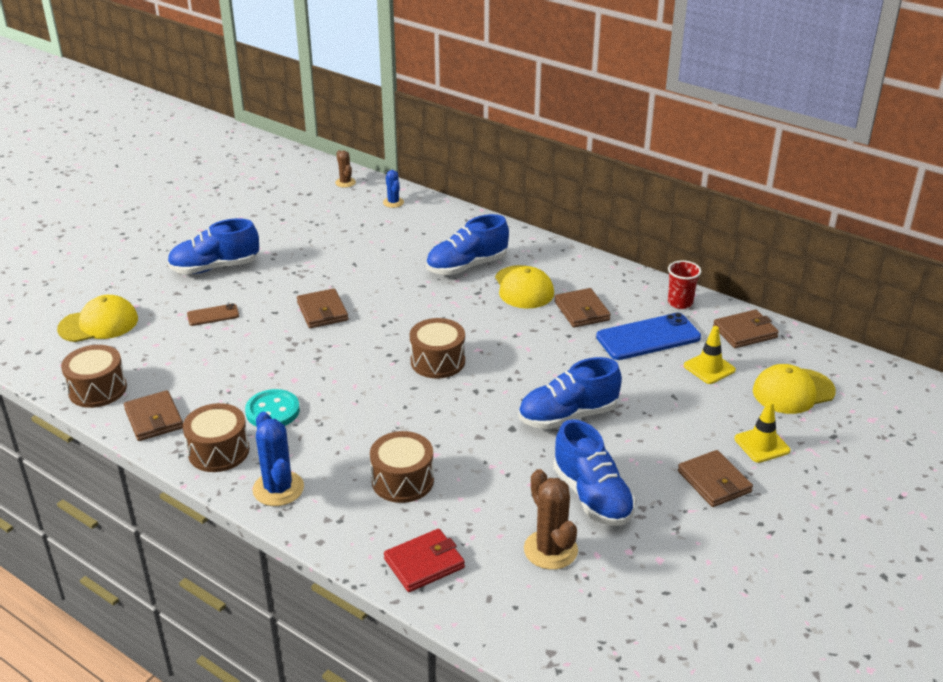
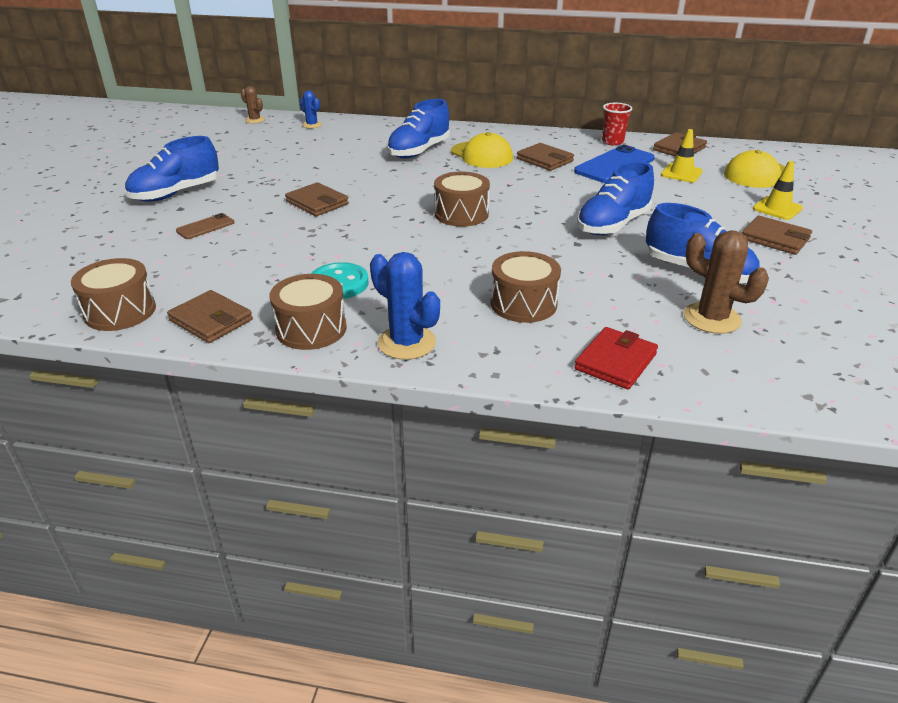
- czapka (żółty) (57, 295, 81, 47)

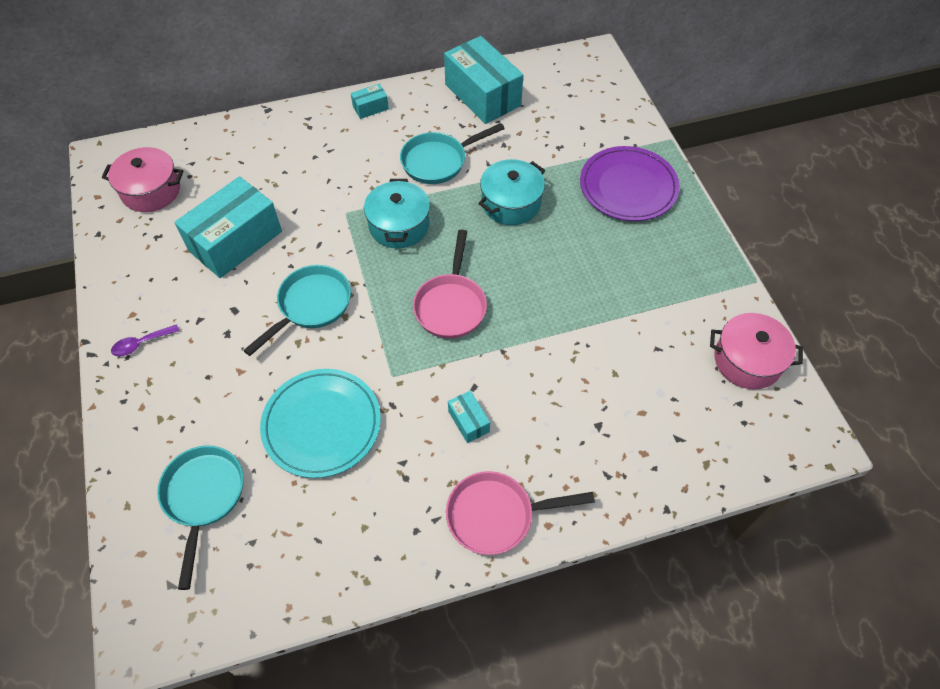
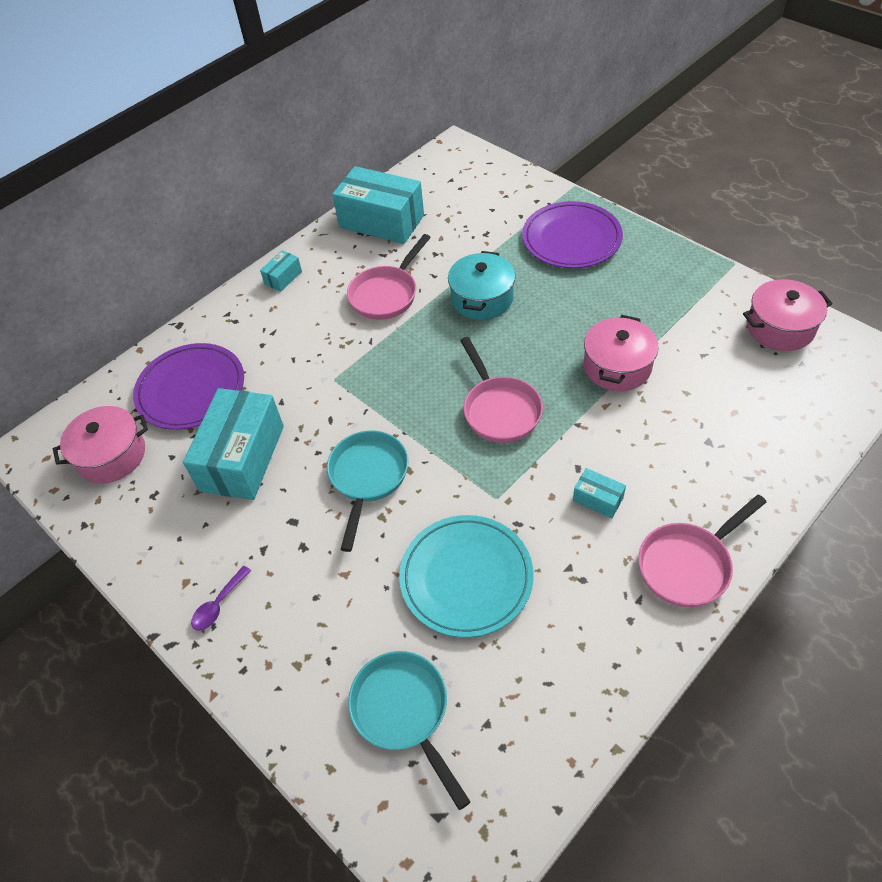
~ patelnia (turkusowy) (400, 123, 105, 61) to patelnia (różowy) (347, 234, 84, 86)
- garnek (turkusowy) (364, 179, 66, 69)
+ garnek (różowy) (584, 315, 75, 76)
+ talerz (fioletowy) (133, 343, 111, 87)

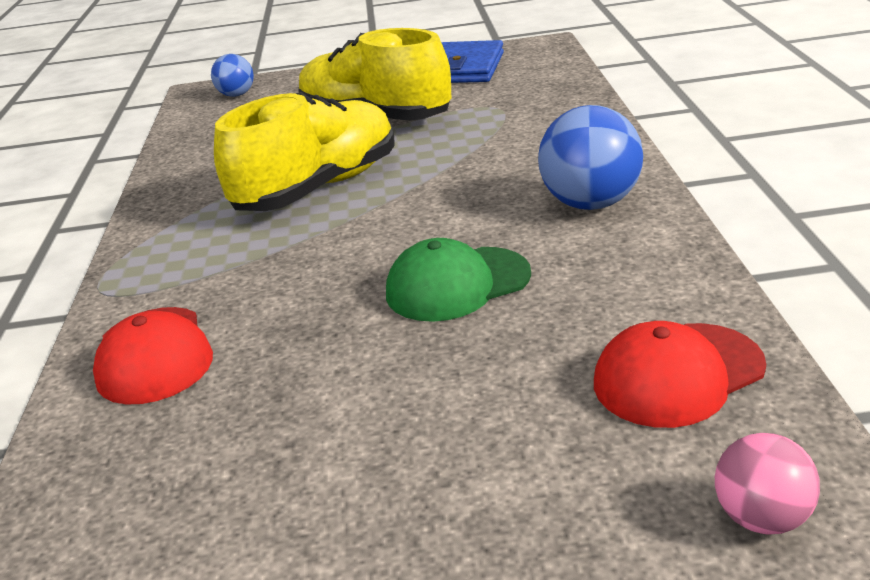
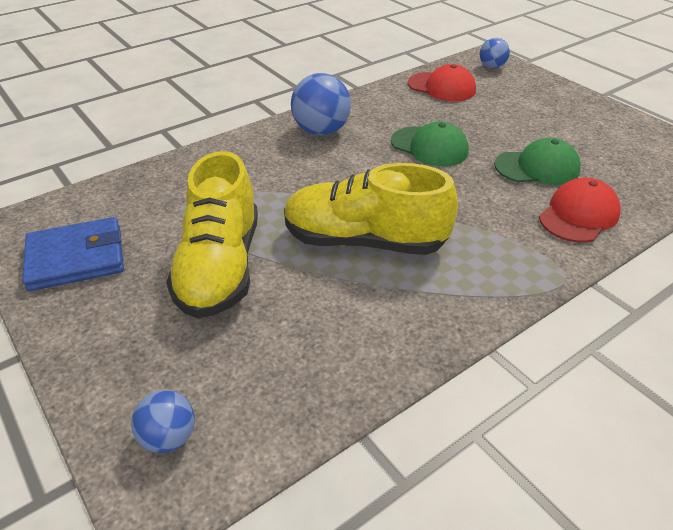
~ piłka (różowy) (715, 433, 105, 101) to piłka (niebieski) (480, 38, 30, 31)
+ czapka (zielony) (494, 138, 87, 47)

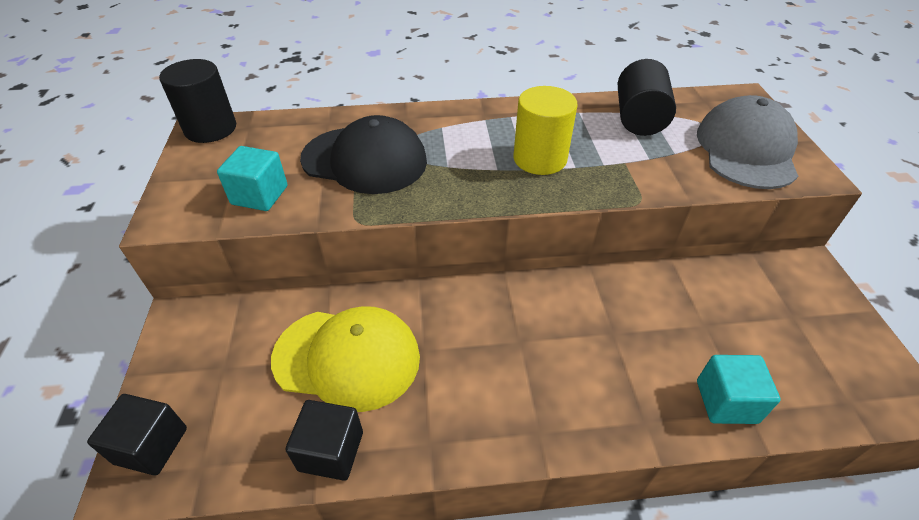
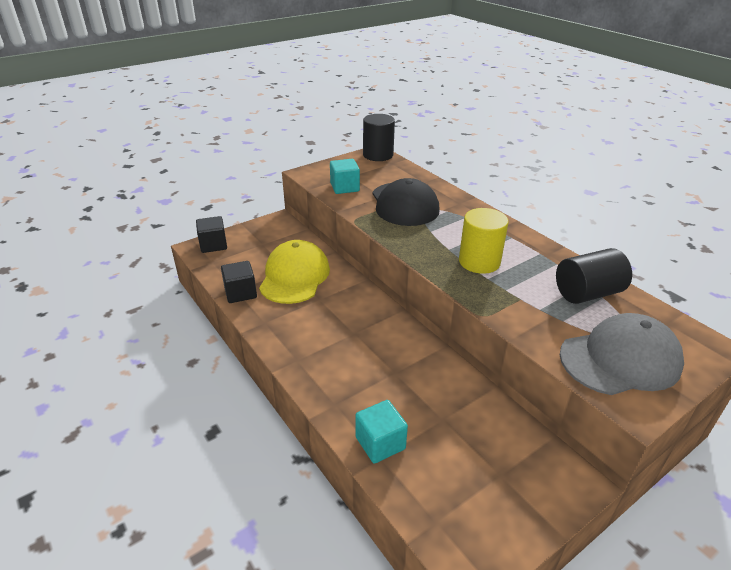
~ czapka (żółty) (271, 306, 149, 106) = (259, 240, 71, 64) 150 degrees counterclockwise

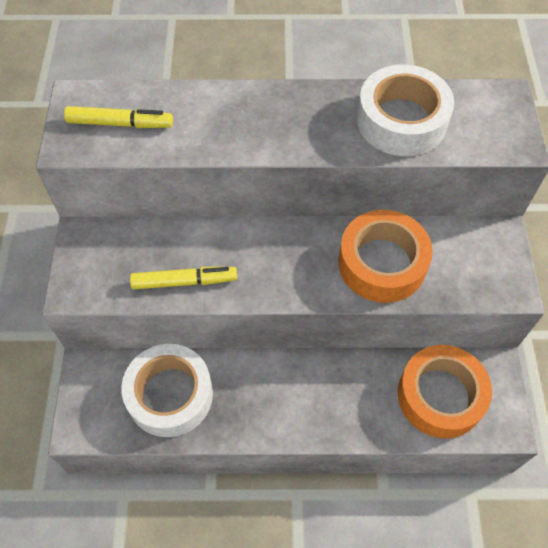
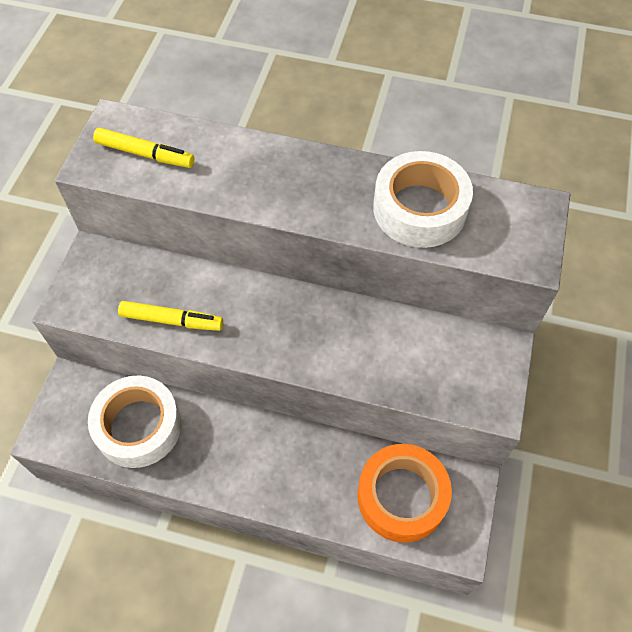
- taśma klejąca (pomarańczowy) (338, 210, 95, 93)

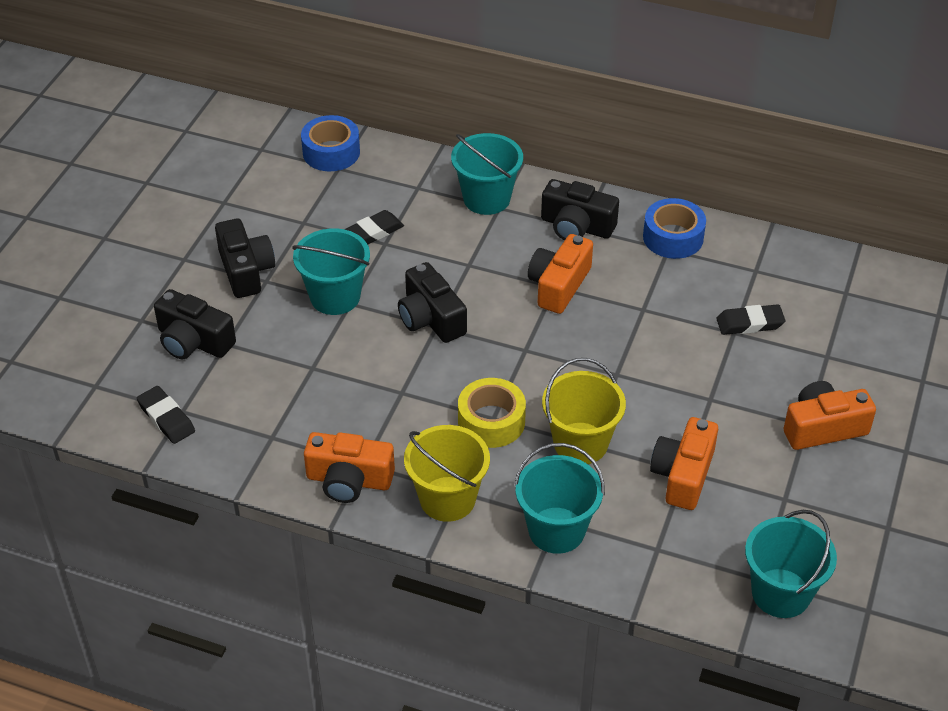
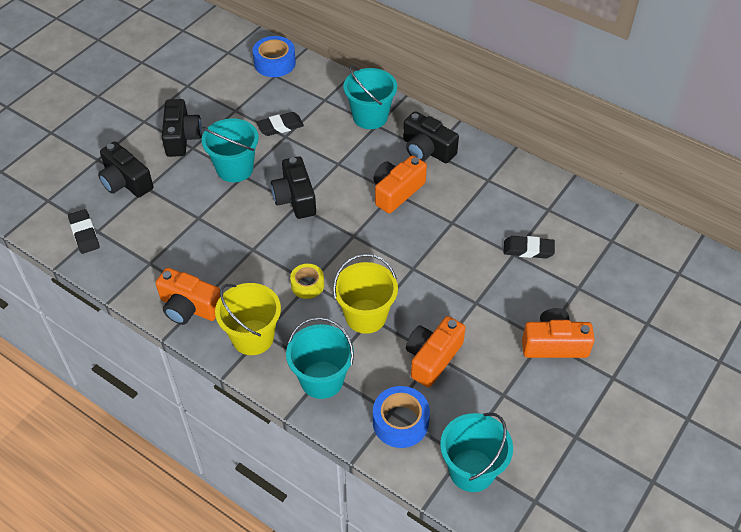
~ taśma klejąca (niebieski) (643, 198, 63, 61) to (373, 386, 57, 62)
~ taśma klejąca (żółty) (458, 378, 68, 70) = (290, 264, 34, 35) x0.66

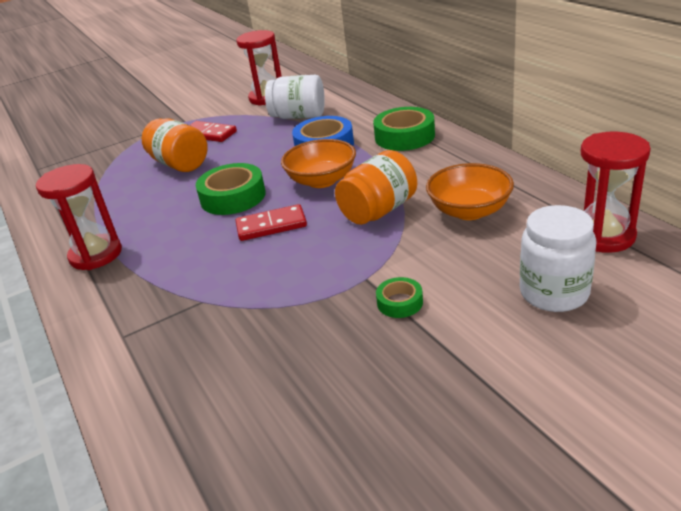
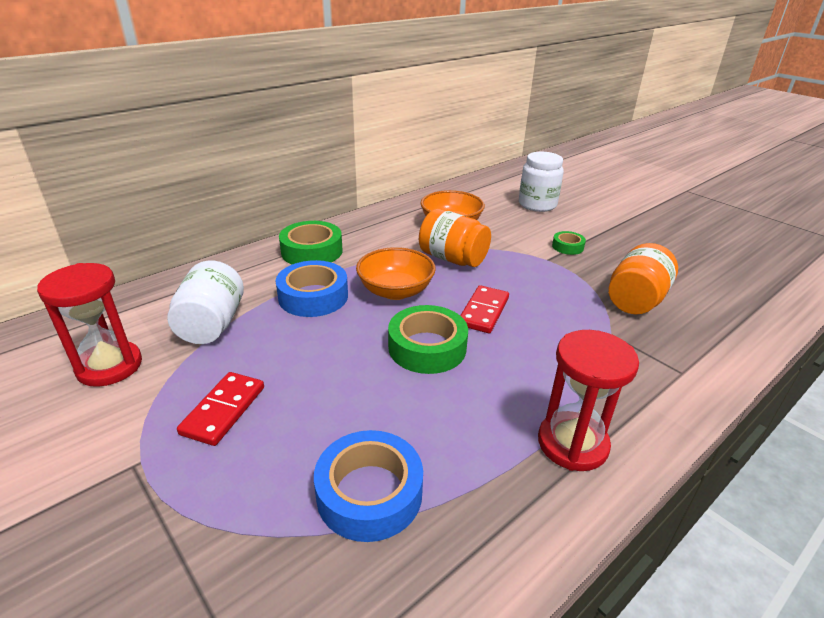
~ słoik (pomarańczowy) (142, 118, 66, 54) to (609, 243, 69, 72)
- klepsydra (czerwony) (581, 132, 70, 121)
~ kostka domina (czerwony) (236, 204, 71, 37) = (460, 285, 49, 48) 45 degrees clockwise
+ taśma klejąca (niebieski) (314, 430, 109, 112)

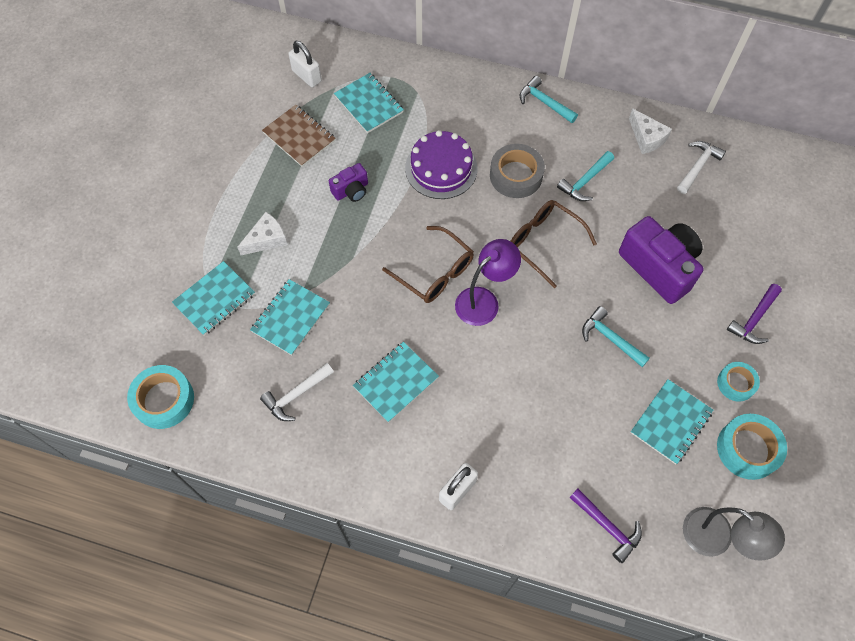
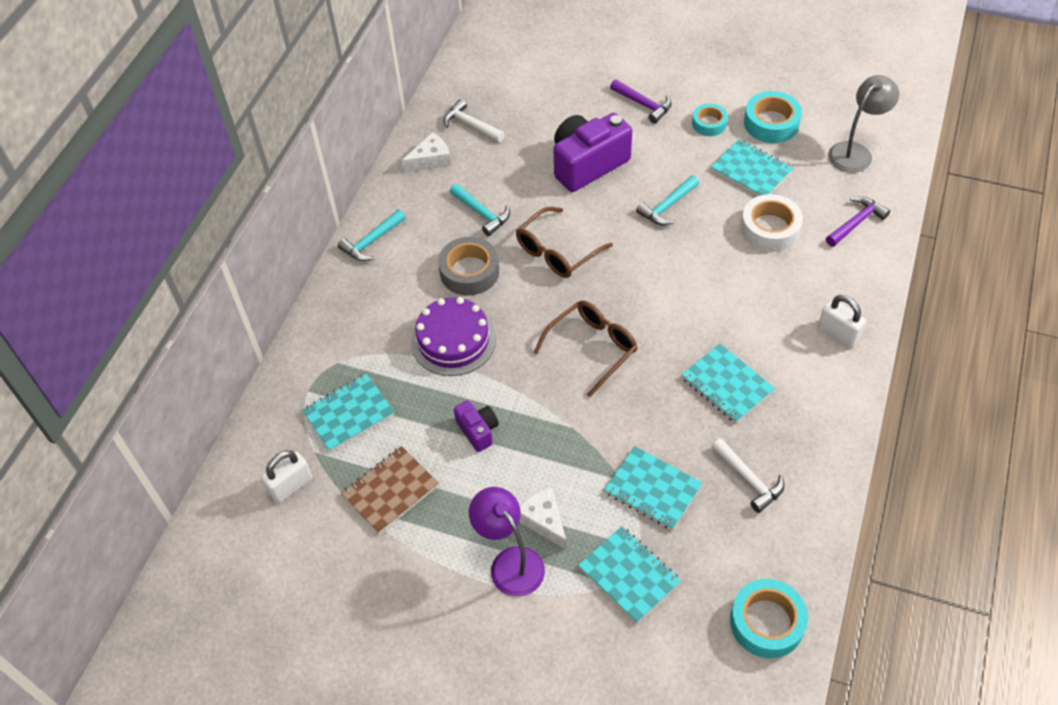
~ lampka (fioletowy) (455, 239, 66, 87) to (469, 487, 76, 110)
+ taśma klejąca (biały) (741, 194, 62, 58)

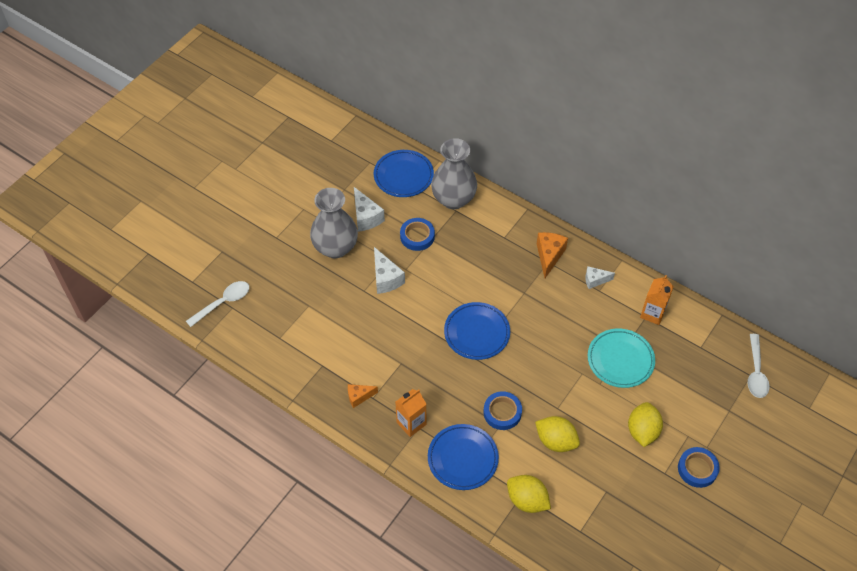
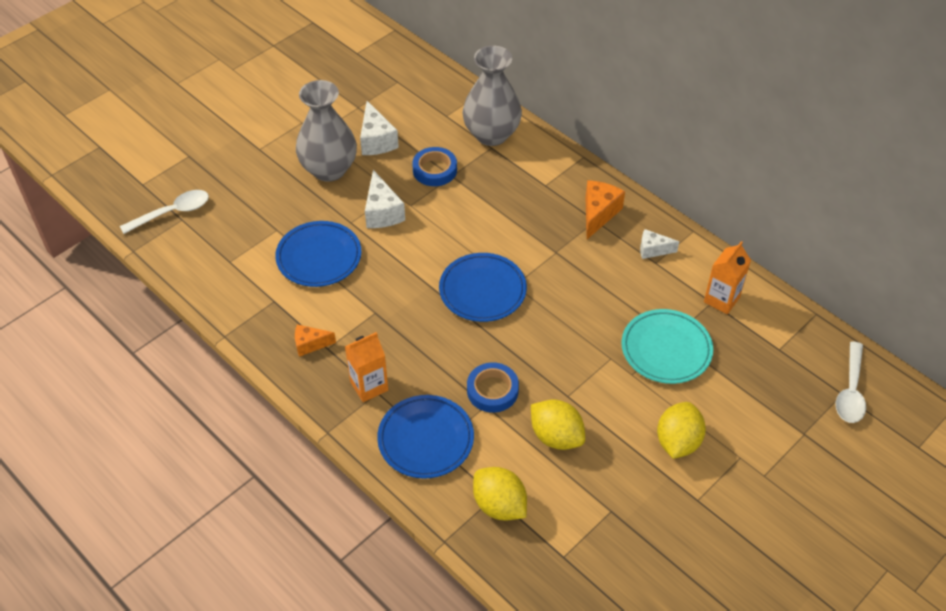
~ talerz (niebieski) (374, 150, 60, 47) to (275, 221, 87, 66)
- taśma klejąca (niebieski) (678, 447, 42, 41)

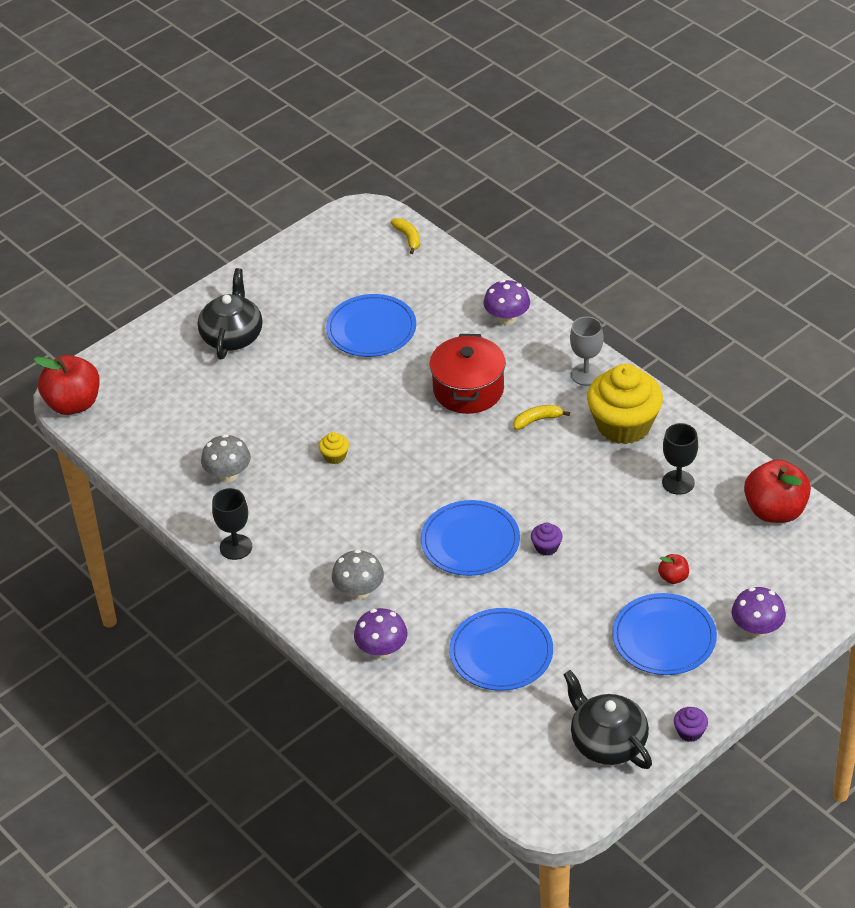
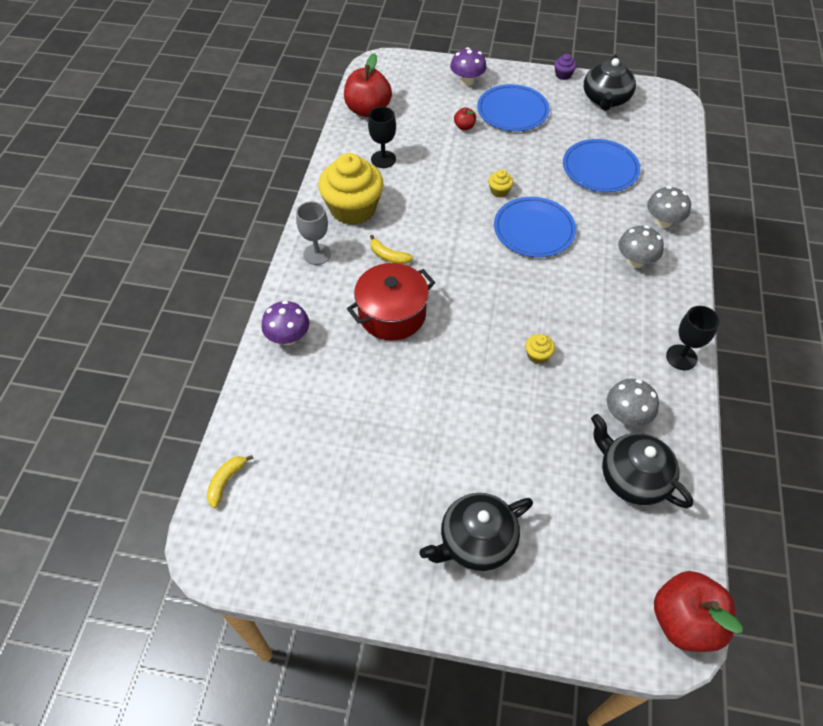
- talerz (niebieski) (326, 294, 90, 63)
~ muffinka (fioletowy) (531, 523, 32, 33) to muffinka (żółty) (488, 170, 26, 27)
~ grzyb (fioletowy) (354, 608, 54, 51) to grzyb (szary) (647, 186, 44, 42)
+ imbryk (czarny) (591, 414, 102, 94)

